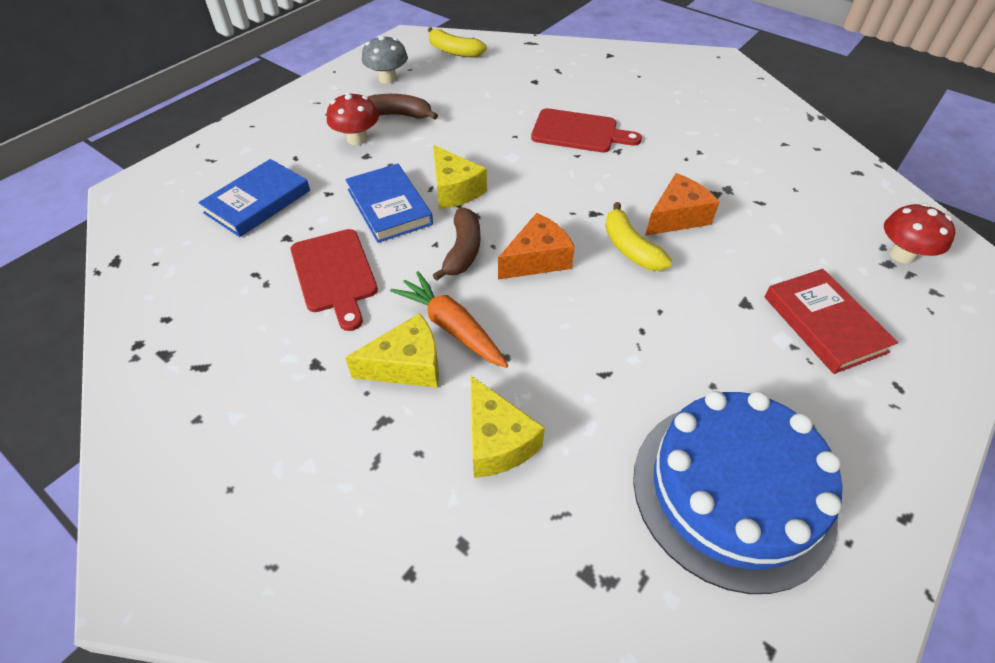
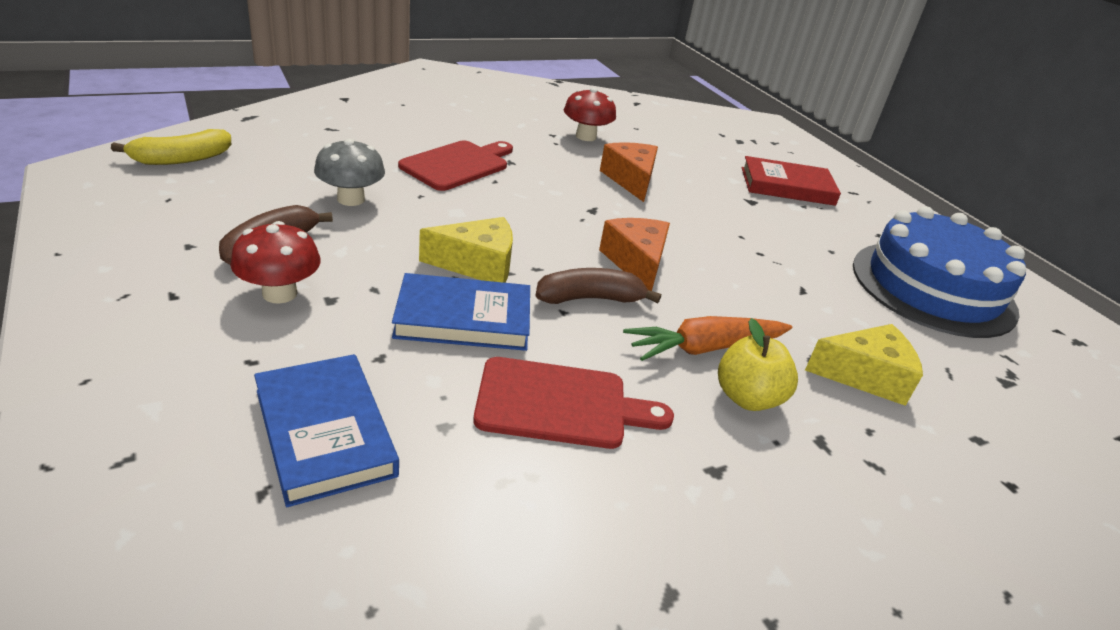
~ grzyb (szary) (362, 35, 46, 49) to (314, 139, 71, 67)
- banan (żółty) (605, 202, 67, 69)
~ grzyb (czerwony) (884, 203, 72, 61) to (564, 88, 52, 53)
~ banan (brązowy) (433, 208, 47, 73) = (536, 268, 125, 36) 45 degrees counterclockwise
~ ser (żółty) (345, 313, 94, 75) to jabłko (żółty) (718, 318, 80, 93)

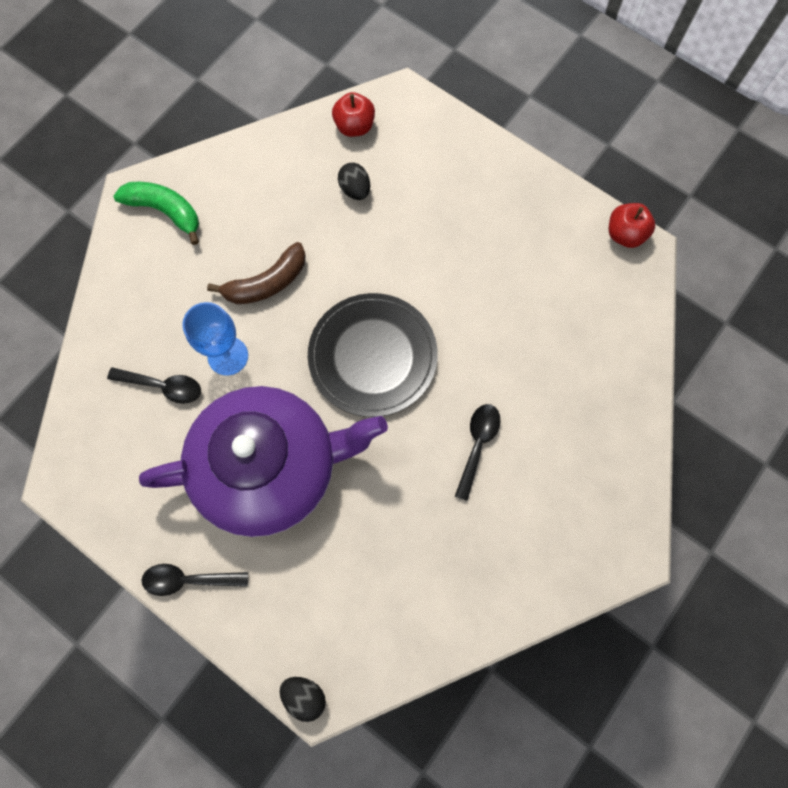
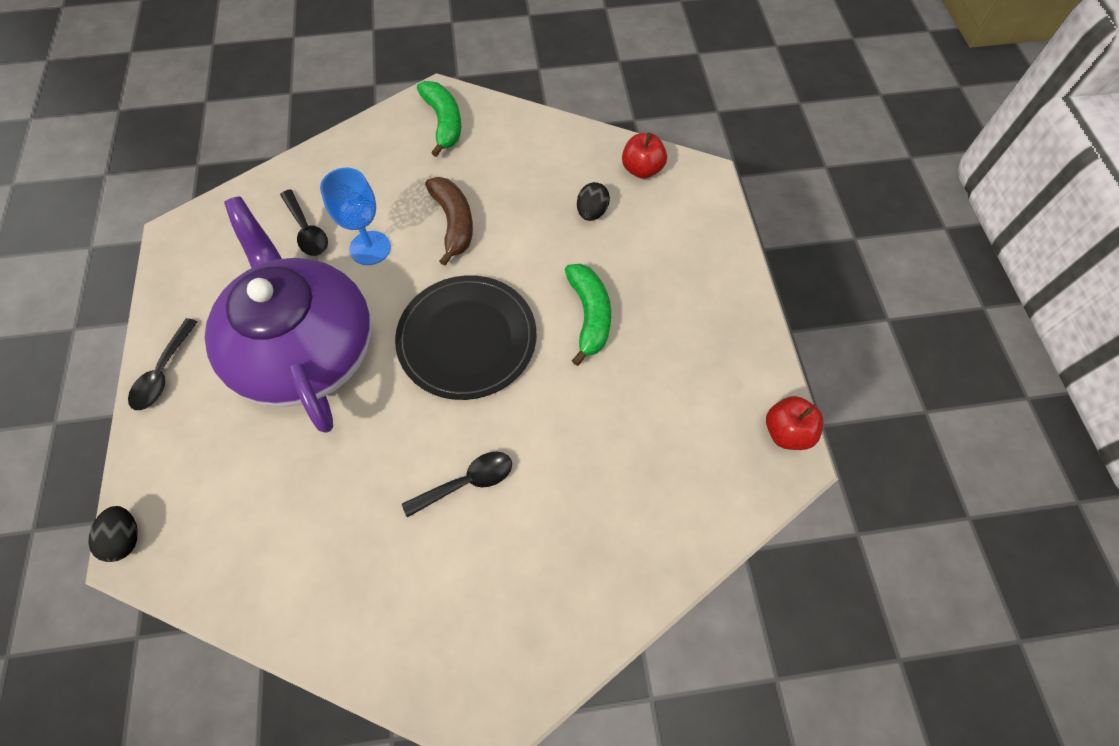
~ banan (brązowy) (207, 242, 99, 62) = (425, 177, 48, 89) 120 degrees counterclockwise
~ imbryk (fioletowy) (139, 386, 249, 151) = (204, 196, 167, 237) 150 degrees counterclockwise
~ łyżka (czarny) (142, 564, 106, 32) = (128, 318, 69, 92) 120 degrees counterclockwise
+ banan (zielony) (565, 264, 46, 102)

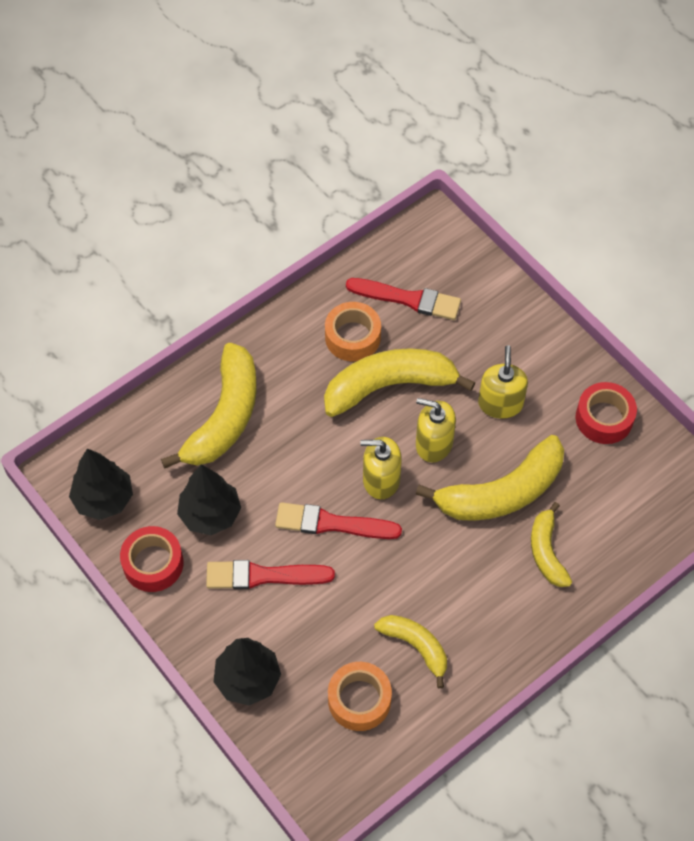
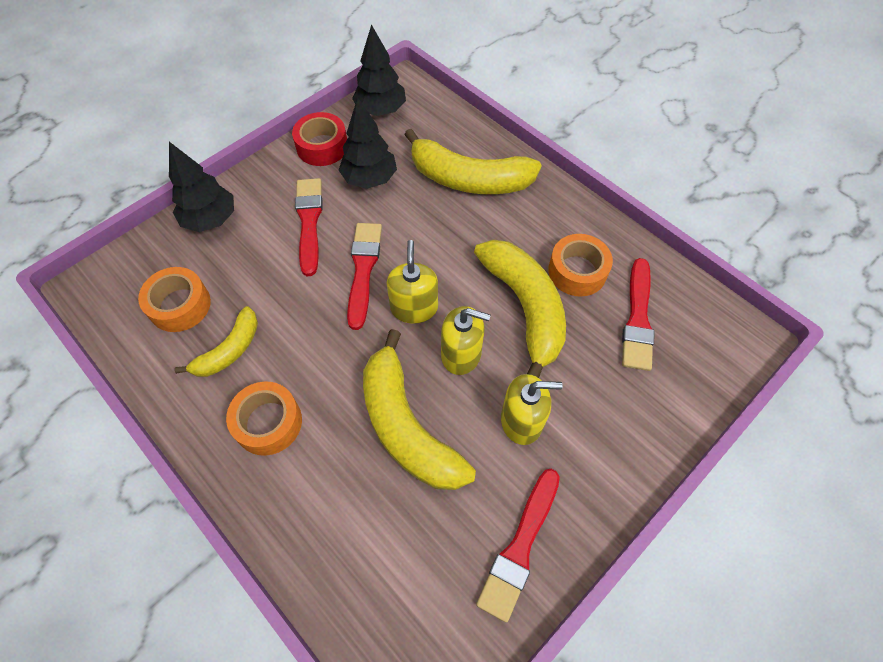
~ taśma klejąca (czerwony) (576, 382, 61, 62) to pędzel (czerwony) (476, 469, 84, 153)
~ dozownik mydła (żółty) (416, 398, 40, 64) = (441, 306, 50, 69) 90 degrees clockwise
- banan (żółty) (531, 502, 41, 85)
+ taśma klejąca (pomarańczowy) (226, 382, 76, 74)

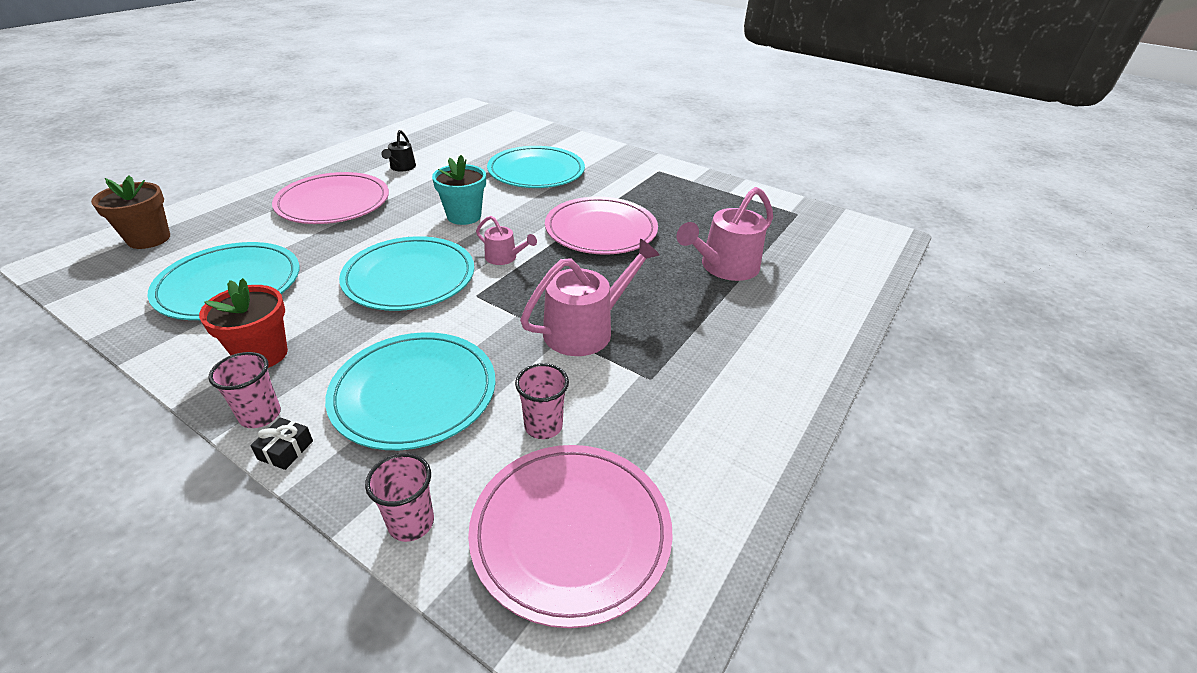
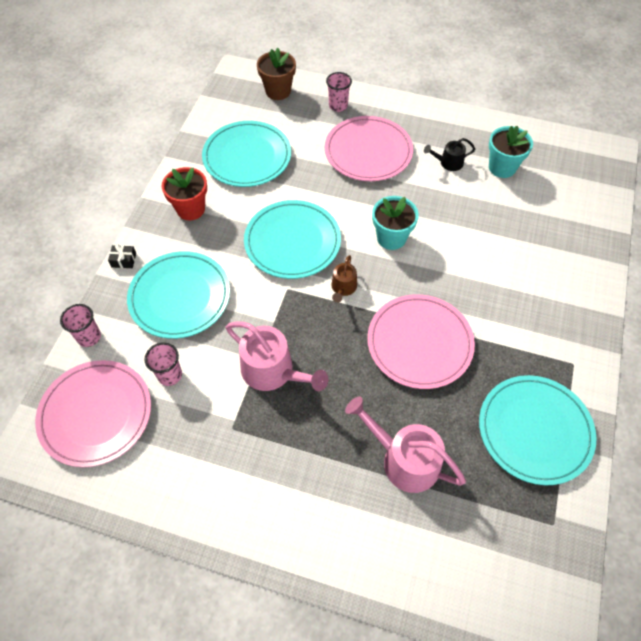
~ talerz (turkusowy) (487, 146, 98, 42) to (479, 375, 118, 110)
~ konewka (różowy) (476, 216, 61, 49) to konewka (brązowy) (331, 255, 26, 48)
~ szklanka (różowy) (208, 352, 73, 76) to (326, 72, 26, 40)
+ doniczka (turkusowy) (489, 126, 44, 52)

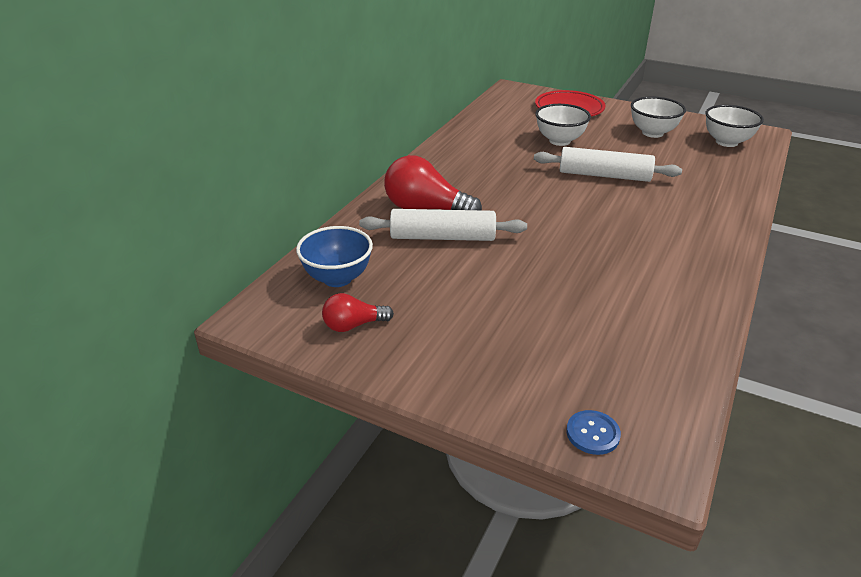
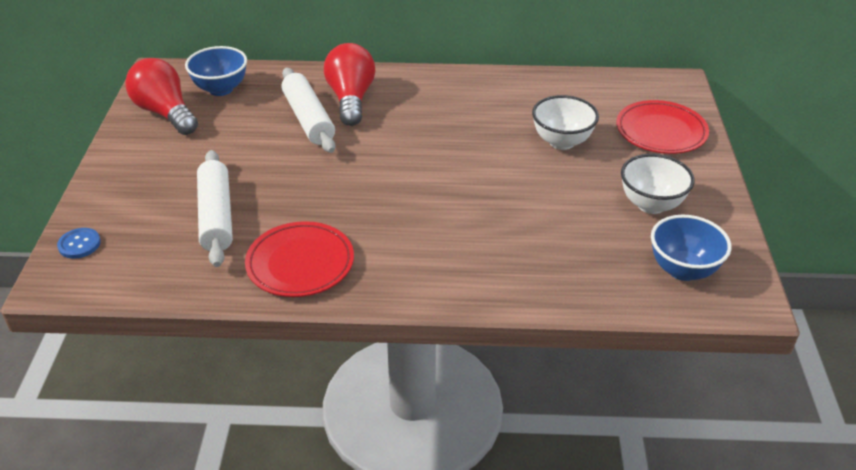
~ miska (biały) (705, 105, 59, 42) to miska (niebieski) (651, 215, 80, 66)
~ wałek do ciasta (biały) (534, 147, 148, 35) to (197, 150, 36, 117)
~ żarówka (czerwony) (322, 293, 72, 39) = (125, 58, 73, 77) x1.78
+ talerz (czerwony) (245, 221, 109, 76)

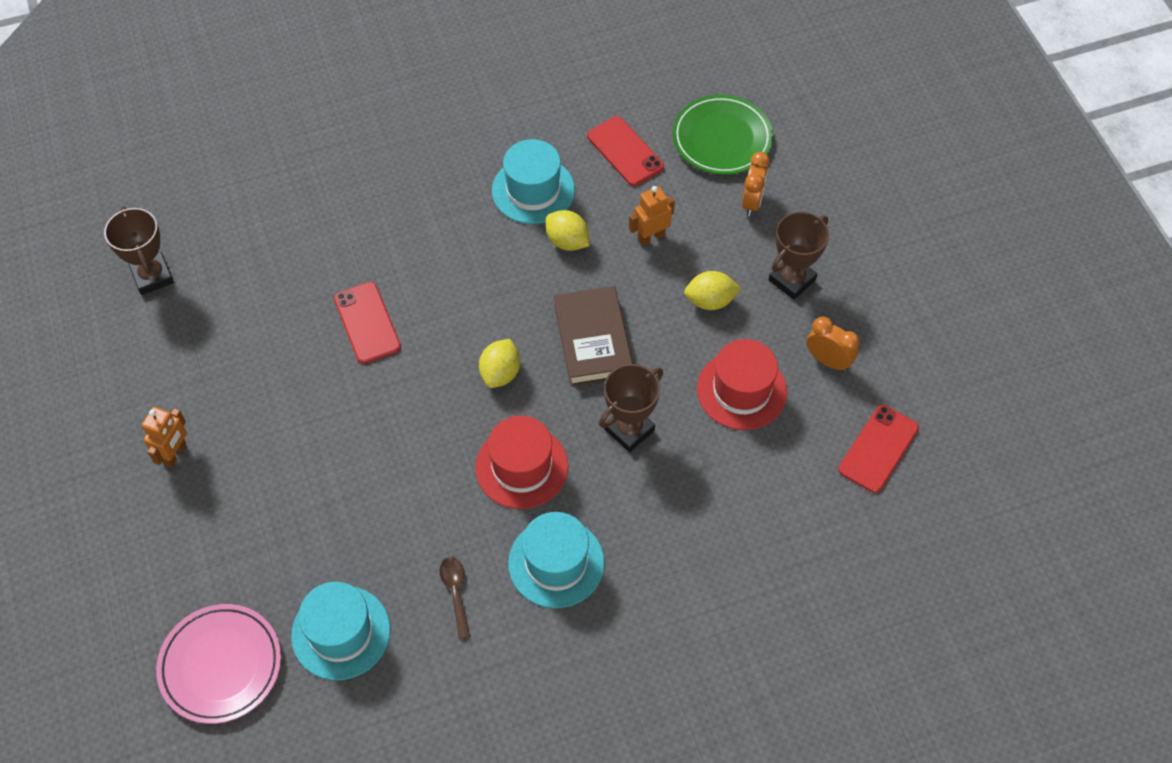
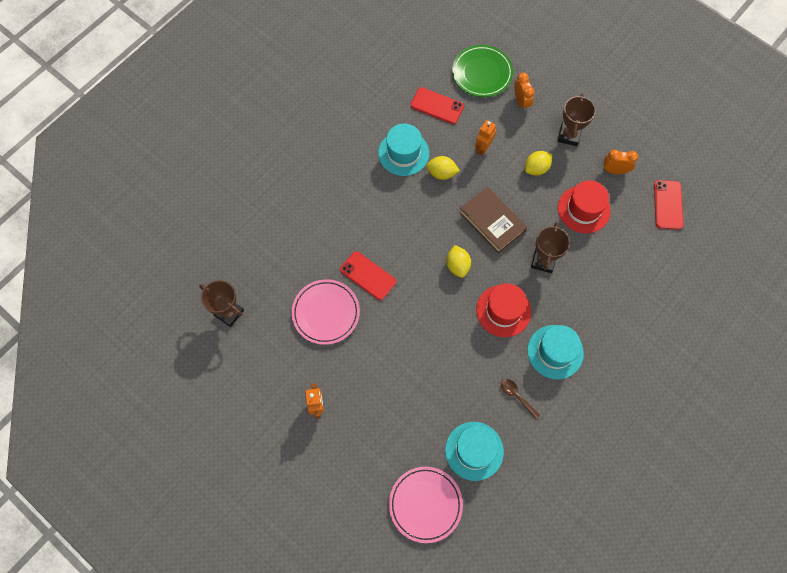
+ talerz (różowy) (292, 279, 68, 66)

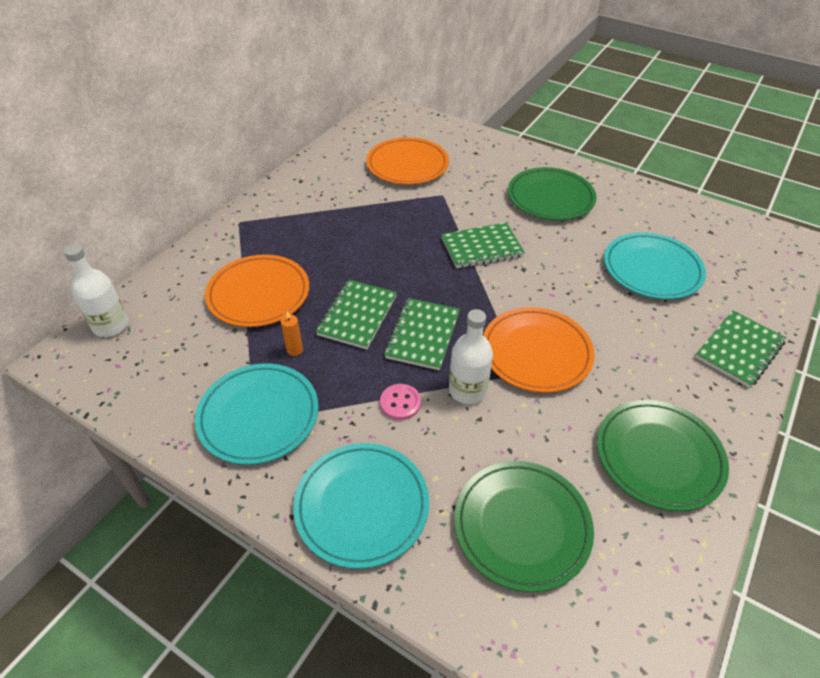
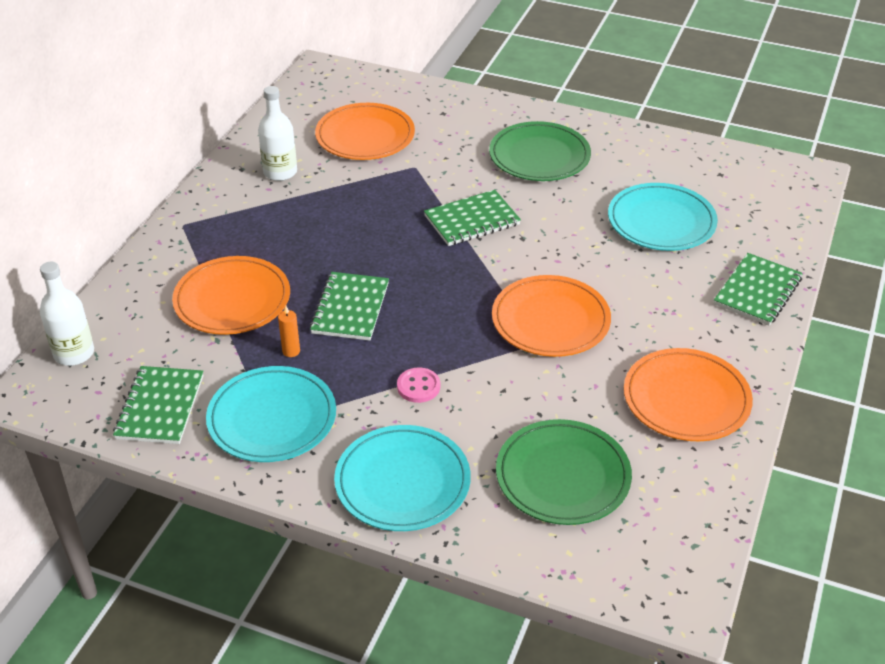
~ zeszyt (zielony) (384, 298, 76, 72) to (113, 366, 90, 78)
~ butelka (biały) (449, 309, 44, 95) to (258, 86, 39, 95)
~ talerz (zielony) (597, 400, 132, 111) to talerz (pomarańczowy) (624, 348, 129, 93)

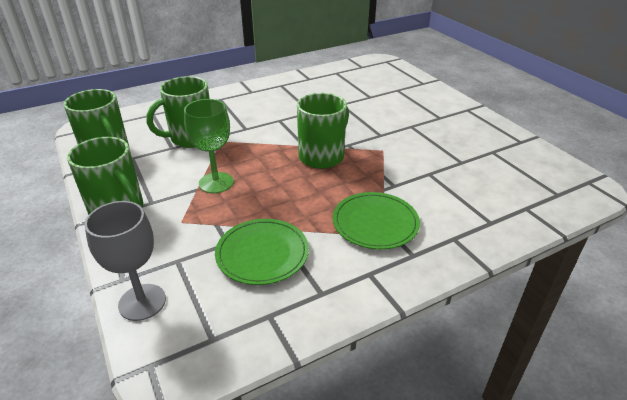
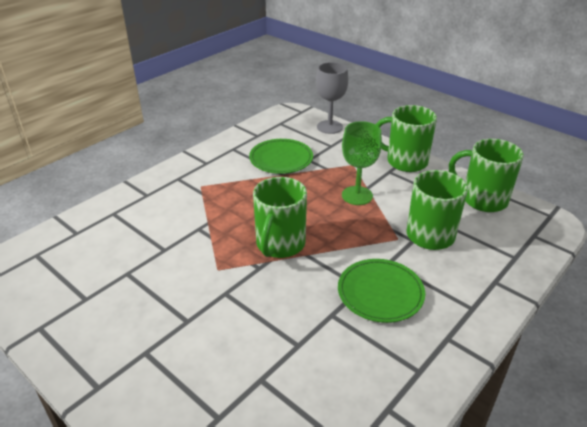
~ talerz (zielony) (332, 192, 88, 57) to (338, 259, 87, 64)

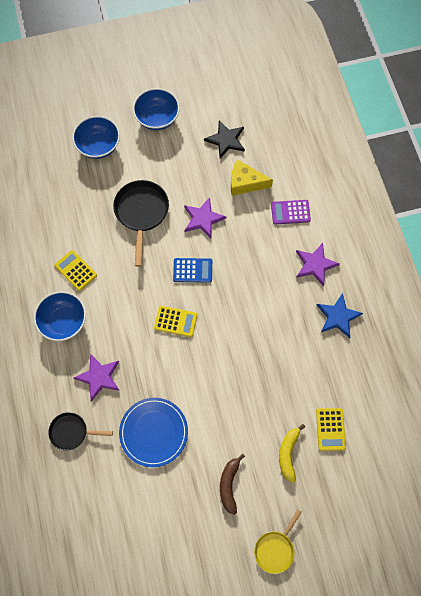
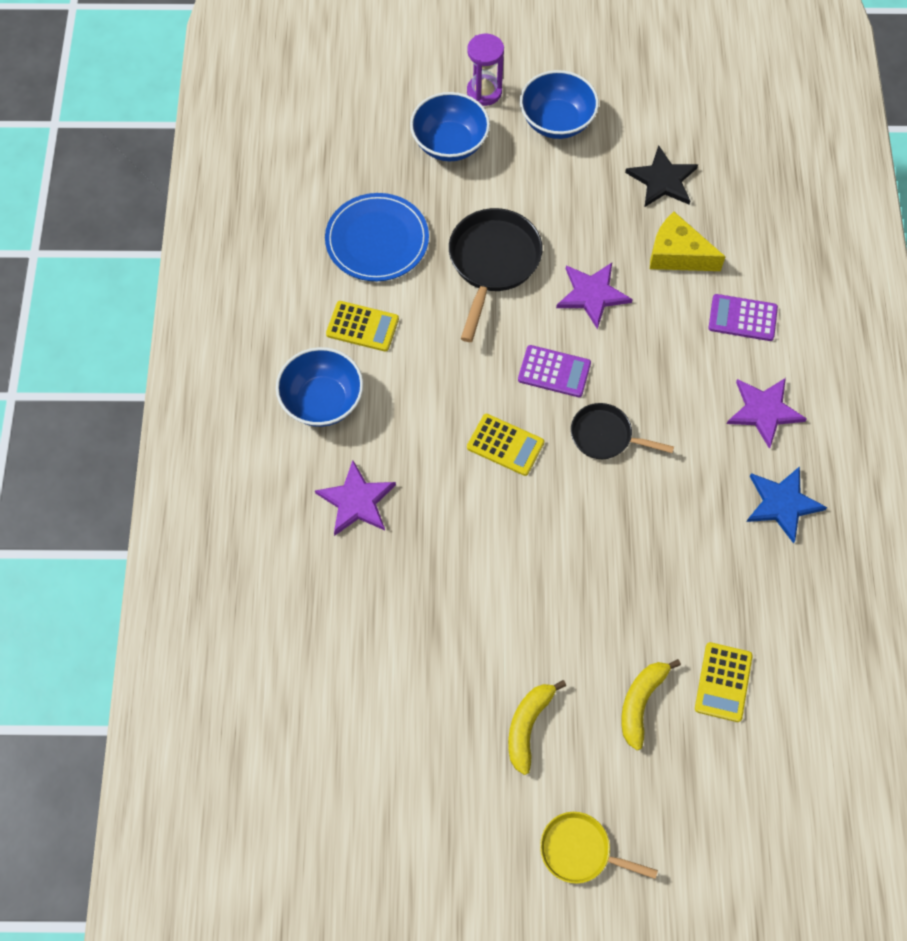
~ kalkulator (żółty) (54, 250, 43, 41) = (326, 301, 73, 51) 135 degrees clockwise
~ kalkulator (niebieski) (173, 258, 39, 25) to kalkulator (fioletowy) (518, 345, 73, 52)
~ talerz (niebieski) (119, 398, 69, 69) to (325, 193, 104, 88)
~ patelnia (czarny) (48, 412, 65, 39) to (571, 403, 103, 56)
~ banan (brązowy) (220, 453, 25, 62) to banan (żółty) (508, 680, 58, 95)
~ patelnia (żółty) (254, 509, 48, 65) = (540, 812, 118, 72) 60 degrees clockwise
+ klepsydra (fioletowy) (467, 34, 37, 72)

